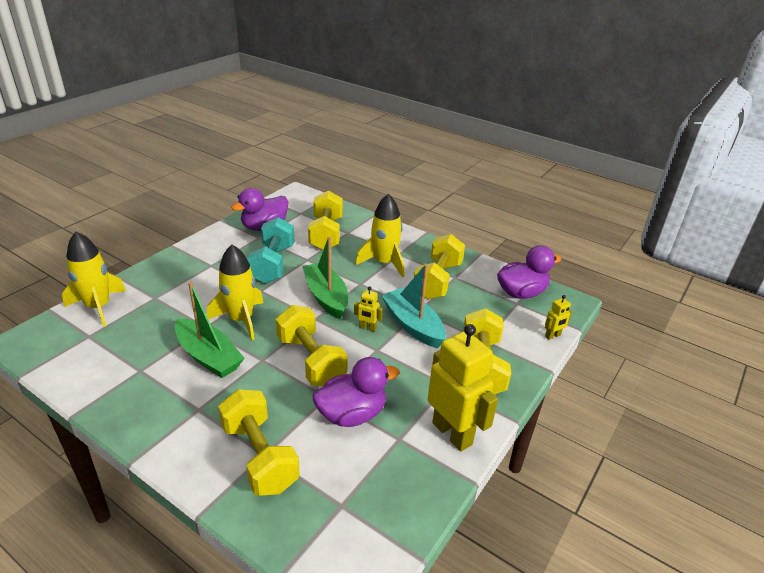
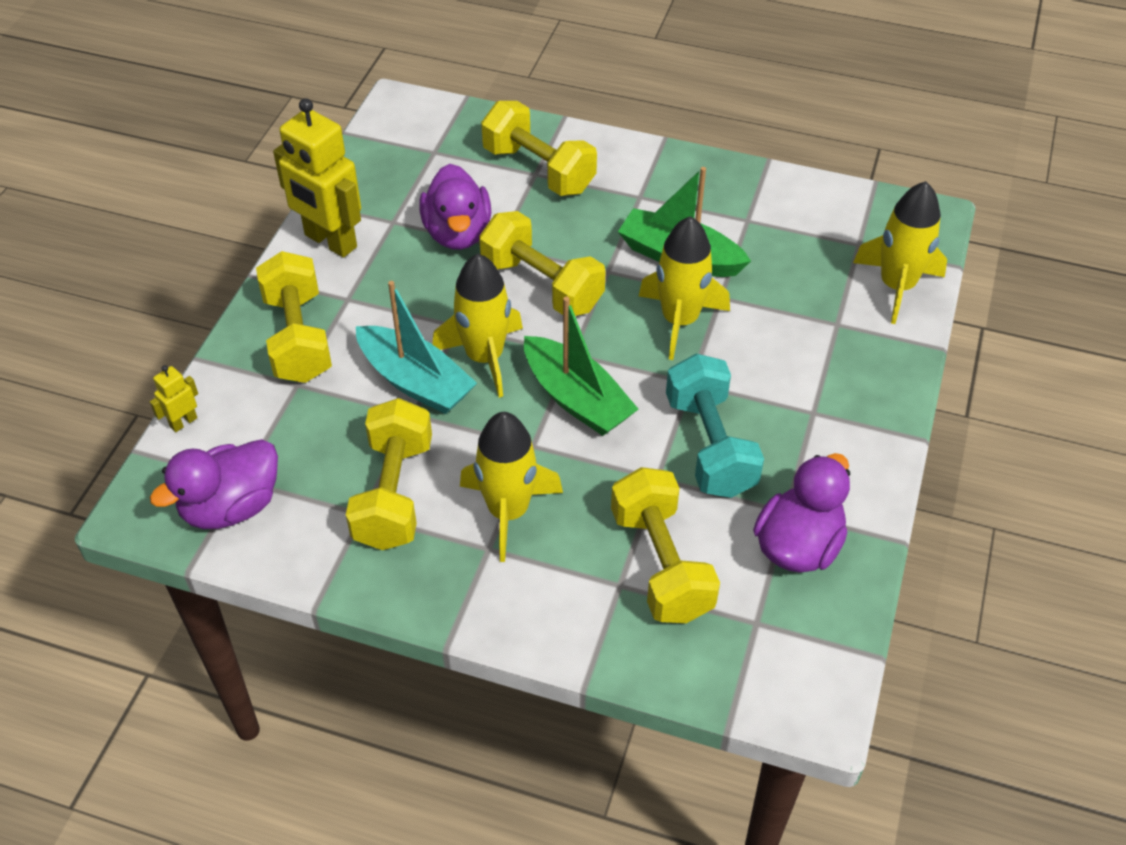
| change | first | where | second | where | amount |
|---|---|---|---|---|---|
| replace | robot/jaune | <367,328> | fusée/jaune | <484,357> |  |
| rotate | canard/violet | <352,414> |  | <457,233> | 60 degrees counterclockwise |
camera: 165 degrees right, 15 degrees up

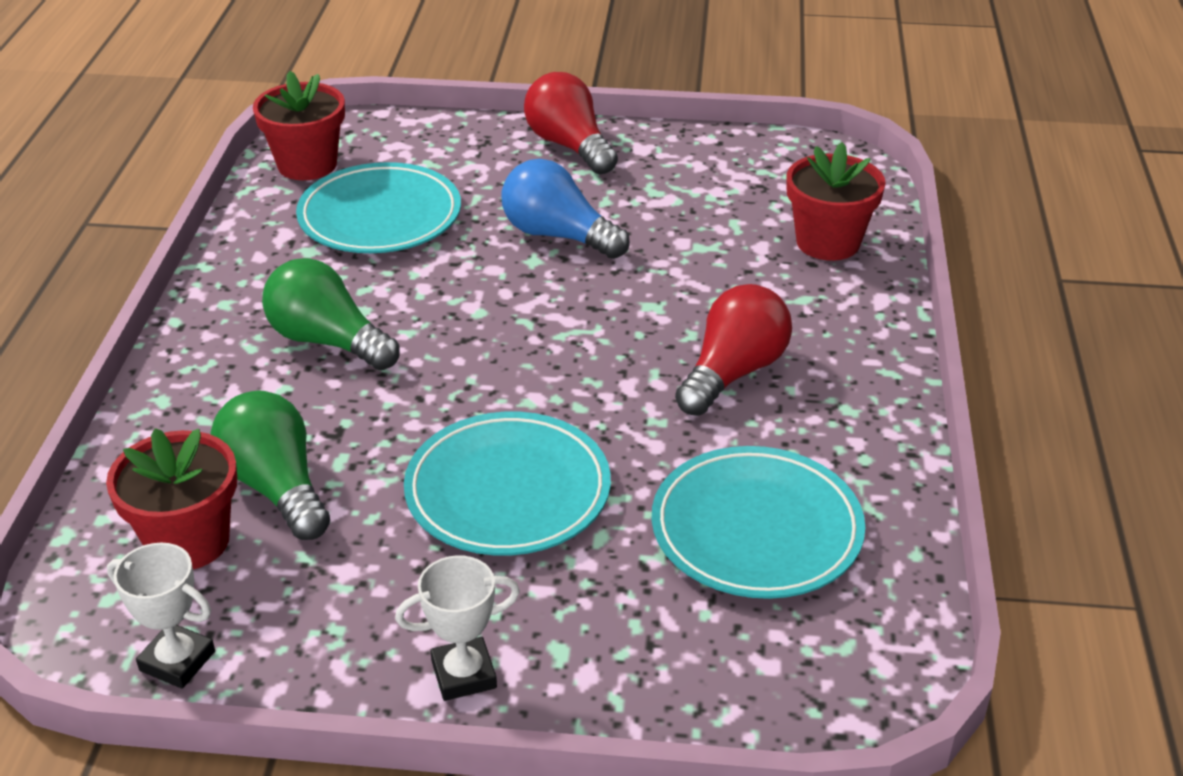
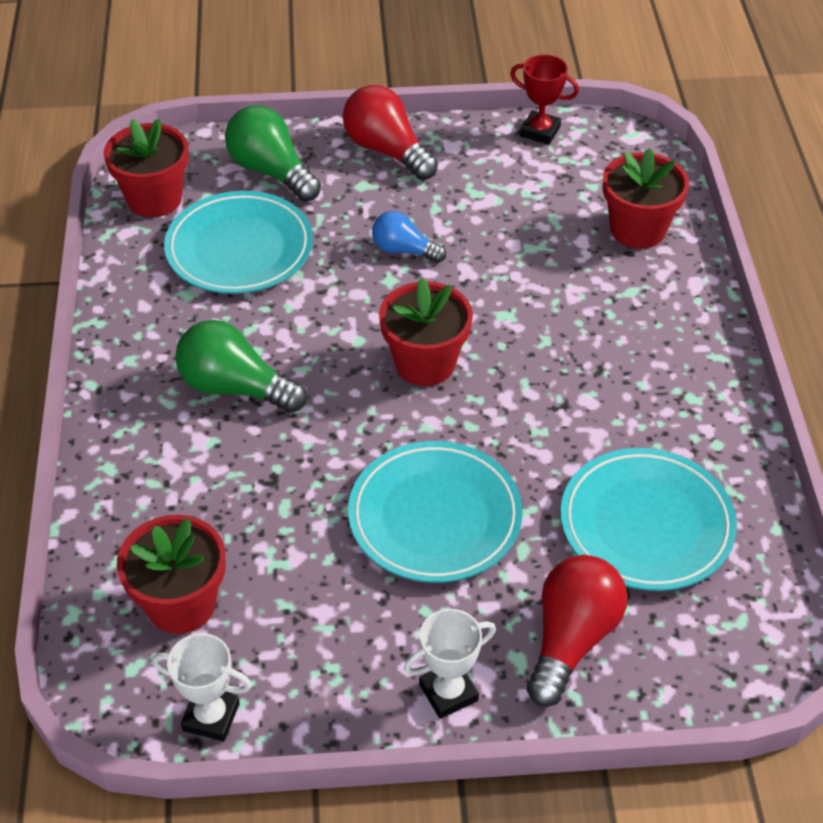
| change | first | where | second | where | amount |
|---|---|---|---|---|---|
| resize | ampoule/bleu | <558,235> |  | <404,250> | x0.62 |
| move | ampoule/rouge | <733,373> |  | <571,639> |  |
| move | ampoule/vert | <276,487> |  | <271,171> |  |
| insert |  |  | trophée/rouge | <540,131> |  |
| insert |  |  | pot de fleurs/rouge | <425,363> |  |
camera: 10 degrees left, 10 degrees up

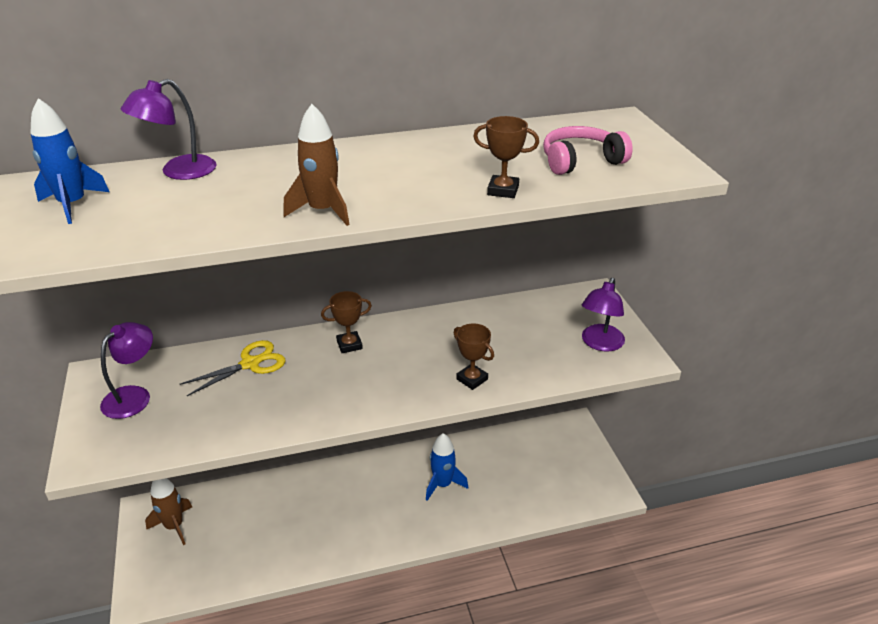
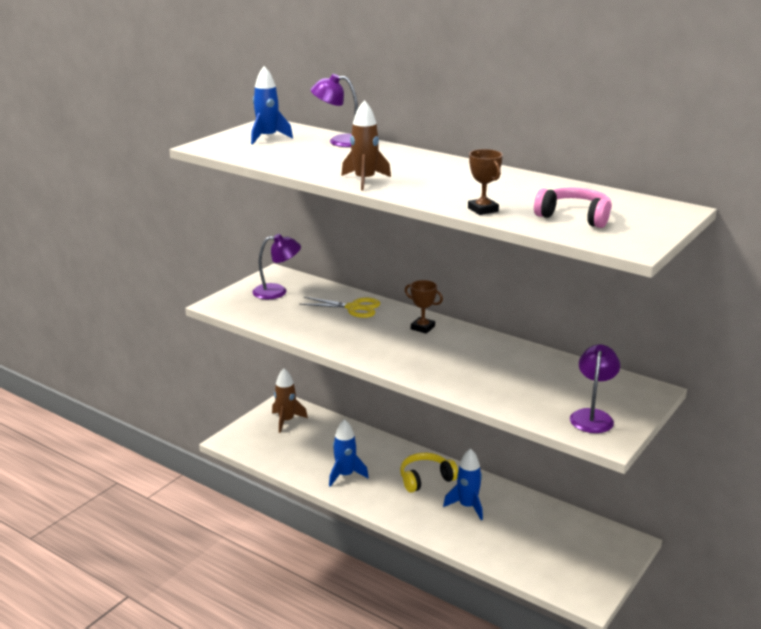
| change | first | where | second | where | amount |
|---|---|---|---|---|---|
| rotate | lampe/violet | <600,344> |  | <592,416> | 120 degrees clockwise |
| delete | trophée/marron | <472,379> |  |  |  |
| insert |  |  | fusée/bleu | <345,475> |  |
| insert |  |  | casque audio/jaune | <426,479> |  |
camera: 50 degrees right, 10 degrees down

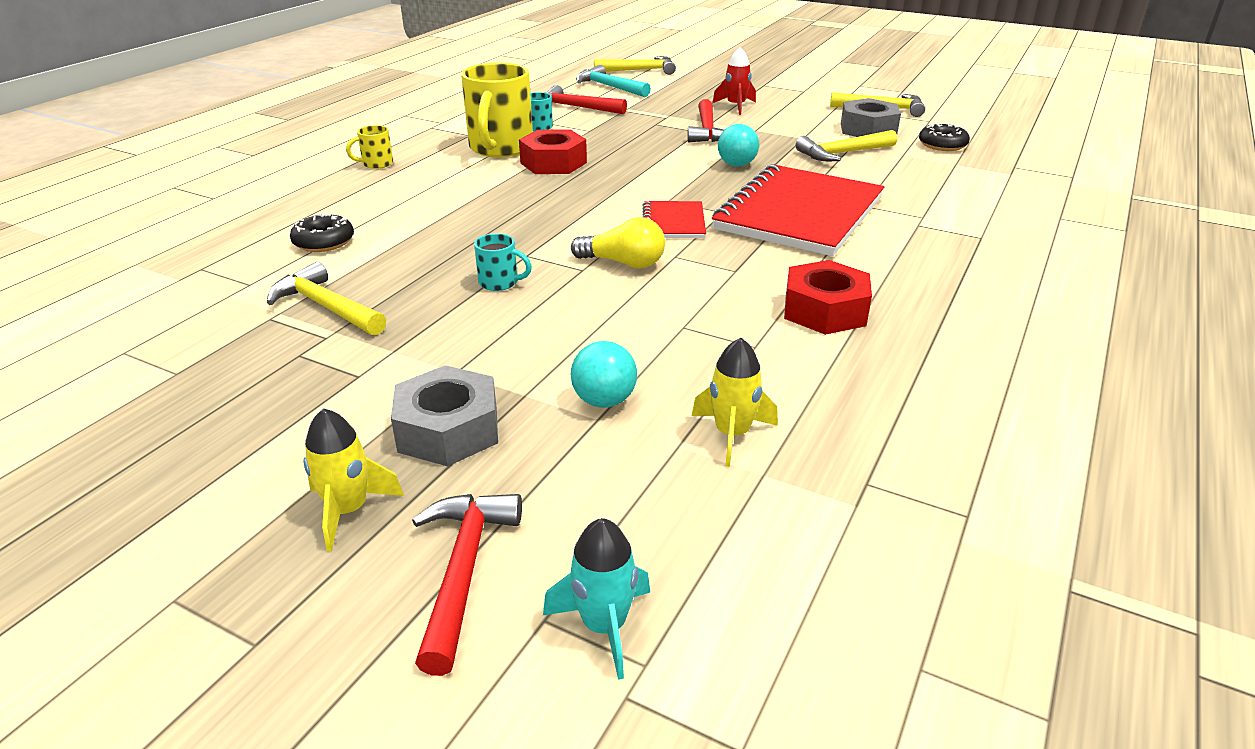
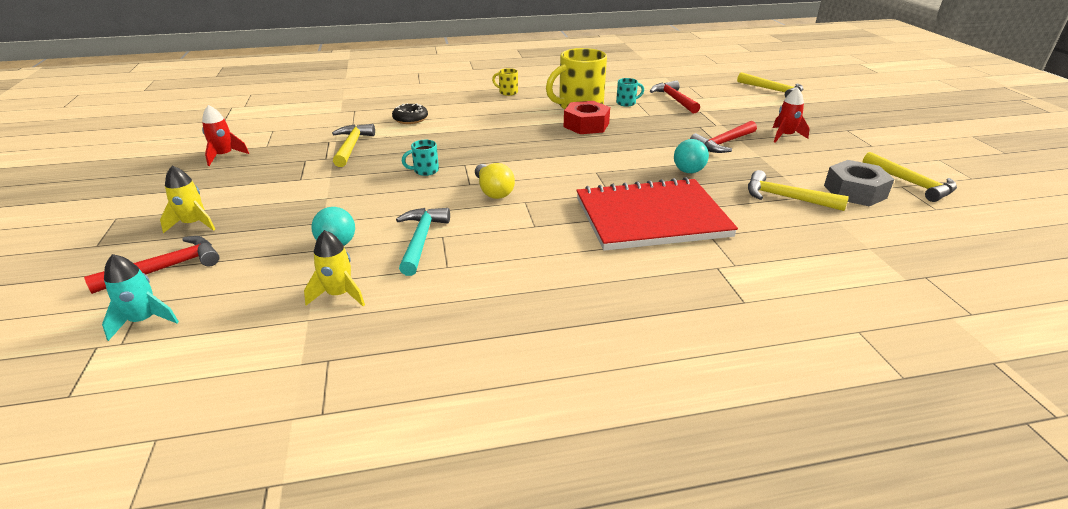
| change | first | where | second | where | amount |
|---|---|---|---|---|---|
| move | marteau/turquoise | <609,87> |  | <421,240> |  |
| delete | beignet/noir | <942,145> |  |  |  |
| delete | carnet/rouge | <673,222> |  |  |  |
| rotate | tasse/turquoise | <500,283> |  | <425,171> | 90 degrees clockwise |
| delete | écrou/rouge | <824,310> |  |  |  |
| delete | écrou/gris | <448,430> |  |  |  |
| insert |  |  | fusée/rouge | <224,156> |  |
camera: 50 degrees right, 0 degrees up

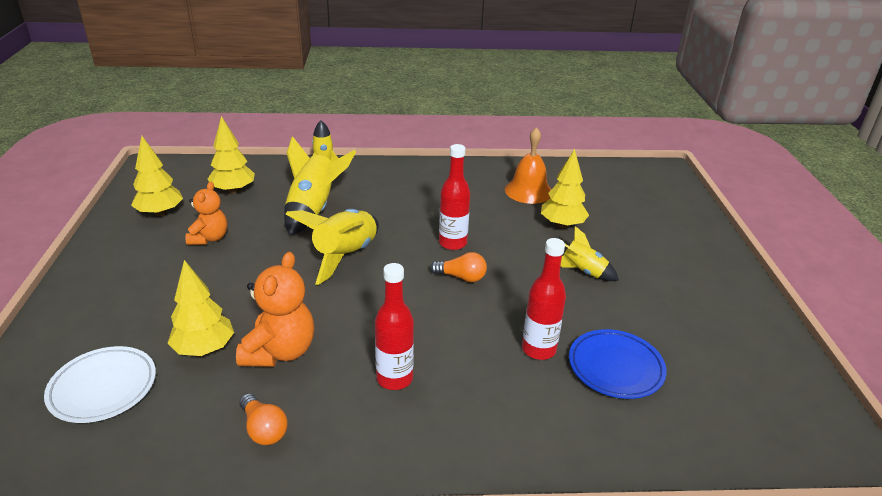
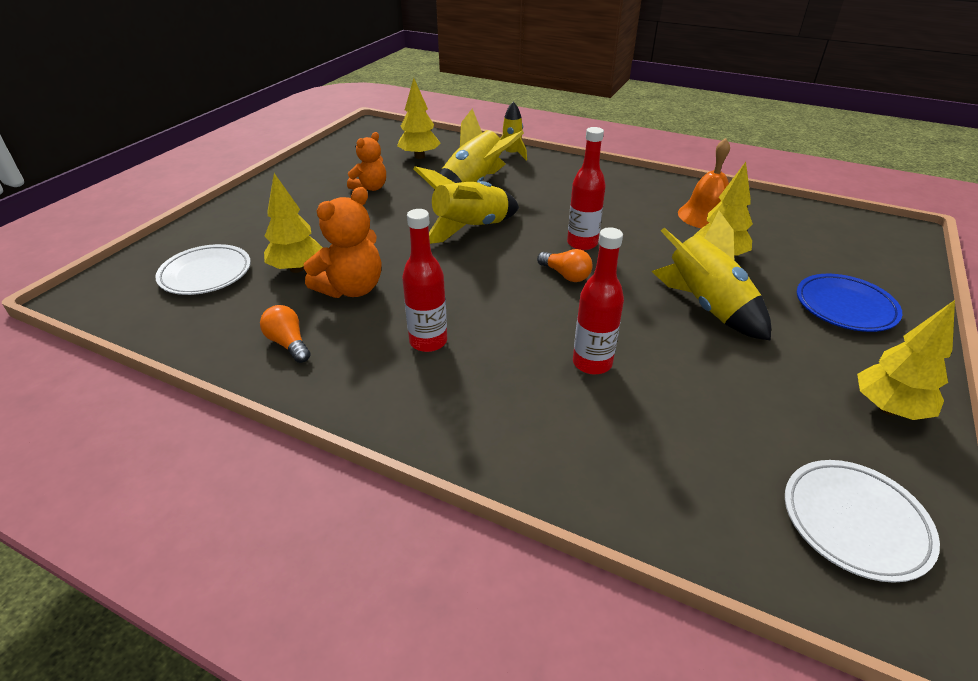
| change | first | where | second | where | amount |
|---|---|---|---|---|---|
| move | arbre/jaune | <160,213> |  | <888,408> |  |
| resize | fusée/jaune | <583,272> |  | <706,306> | x1.74 |
| move | assiette/bleu | <615,367> |  | <845,307> |  |
| rotate | ampoule/orange | <263,429> |  | <288,343> | 150 degrees clockwise |
| insert |  |  | assiette/blanc | <854,522> |  |
camera: 30 degrees right, 5 degrees up

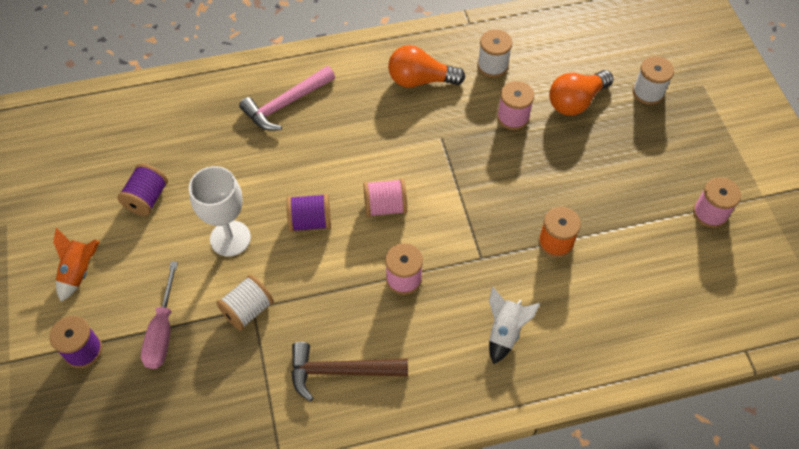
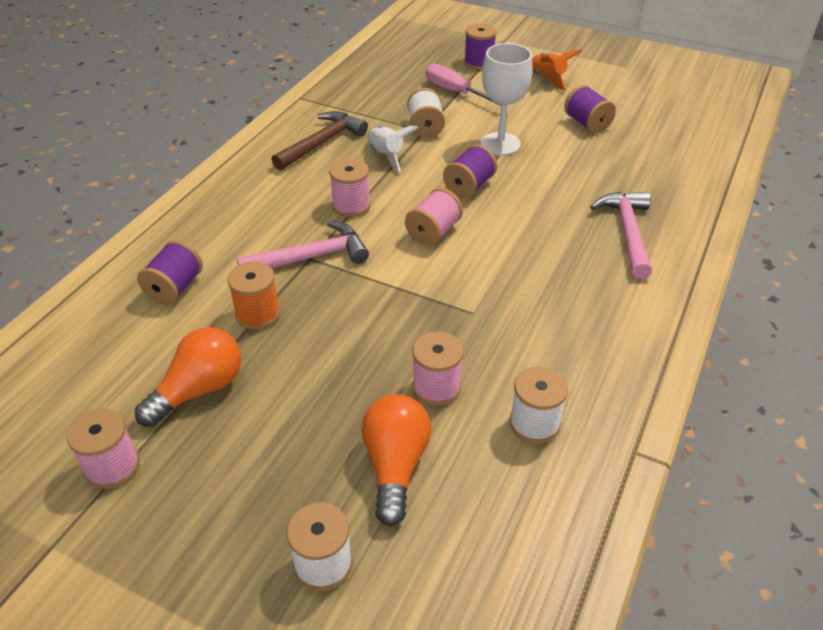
| change | first | where | second | where | amount |
|---|---|---|---|---|---|
| move | ampoule/orange | <420,80> |  | <199,390> |  |
| move | fusée/blanc | <505,331> |  | <386,155> |  |
| insert |  |  | marteau/rose | <311,257> |  |
| insert |  |  | bobine/violet | <175,288> |  |
camera: 130 degrees right, 15 degrees down

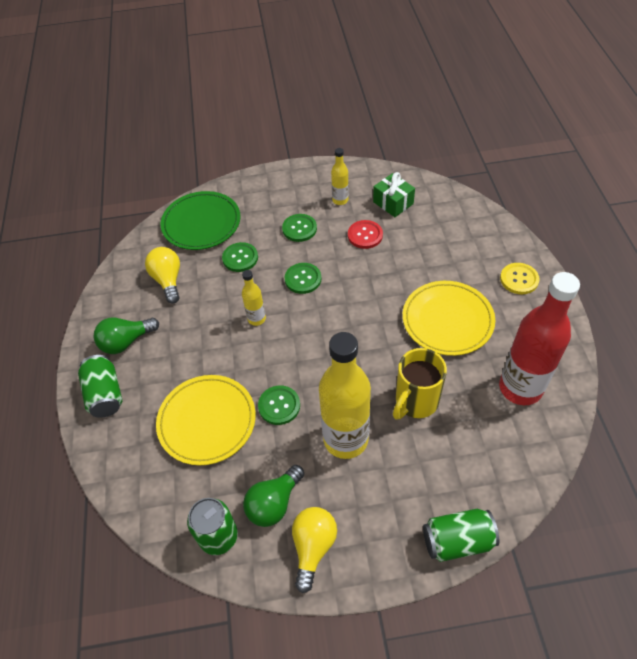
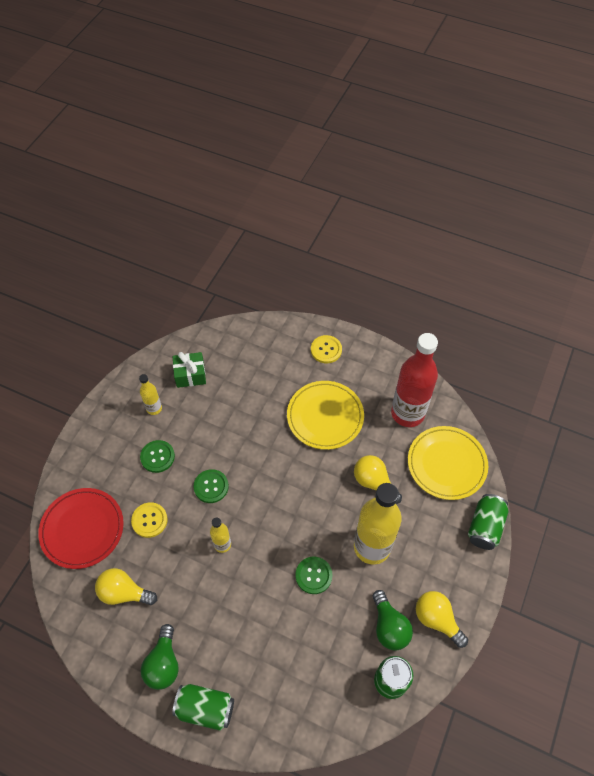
| change | first | where | second | where | amount |
|---|---|---|---|---|---|
| recolor | assiette/vert | <201,223> | assiette/rouge | <82,529> |  |
| delete | bouton/rouge | <365,235> |  |  |  |
| recolor | bouton/vert | <240,258> | bouton/jaune | <149,520> |  |
| replace | tasse/jaune | <415,401> | ampoule/jaune | <374,482> |  |
| move | assiette/jaune | <207,421> |  | <446,464> |  |
camera: 60 degrees left, 5 degrees up

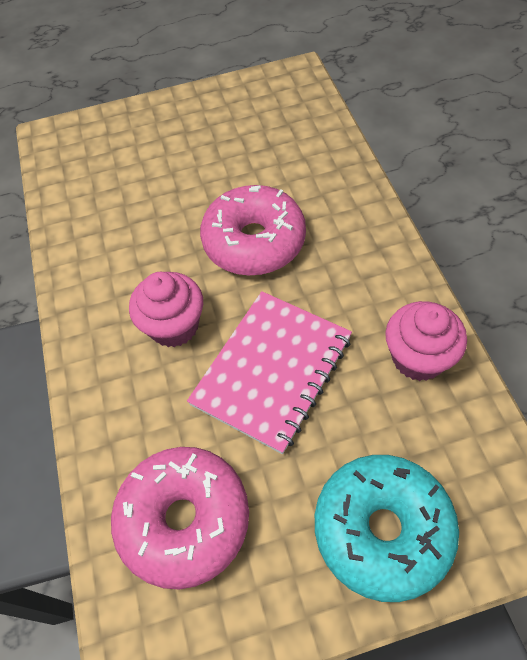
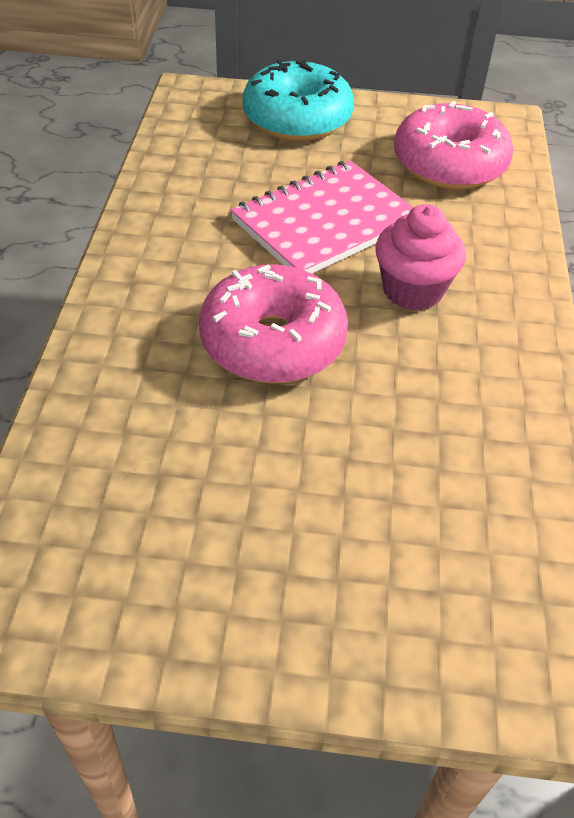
| change | first | where | second | where | amount |
|---|---|---|---|---|---|
| delete | muffin/rose | <418,358> |  |  |  |
camera: 165 degrees left, 10 degrees down

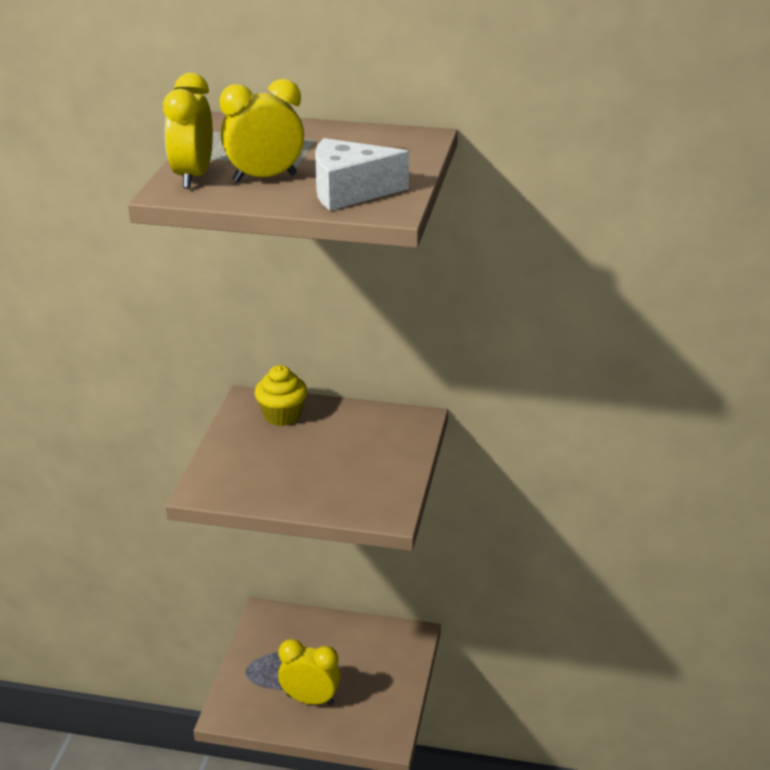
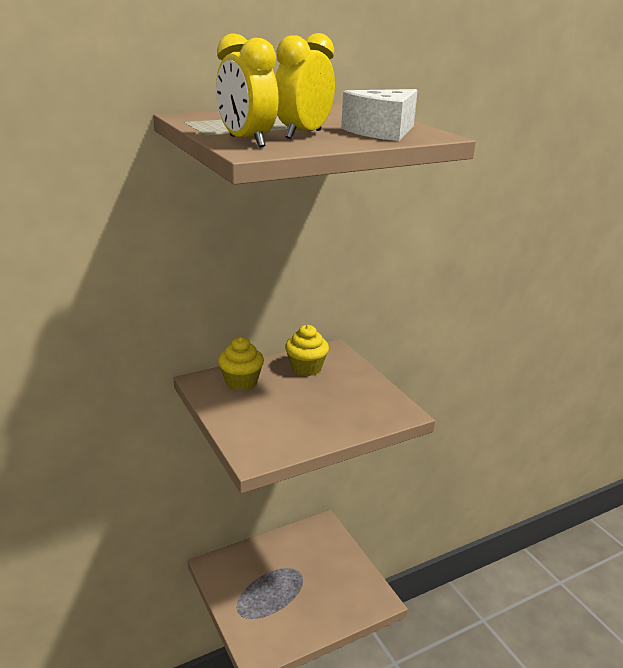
| change | first | where | second | where | amount |
|---|---|---|---|---|---|
| delete | réveil/jaune | <310,699> |  |  |  |
| insert |  |  | muffin/jaune | <306,368> |  |
camera: 40 degrees left, 5 degrees down

